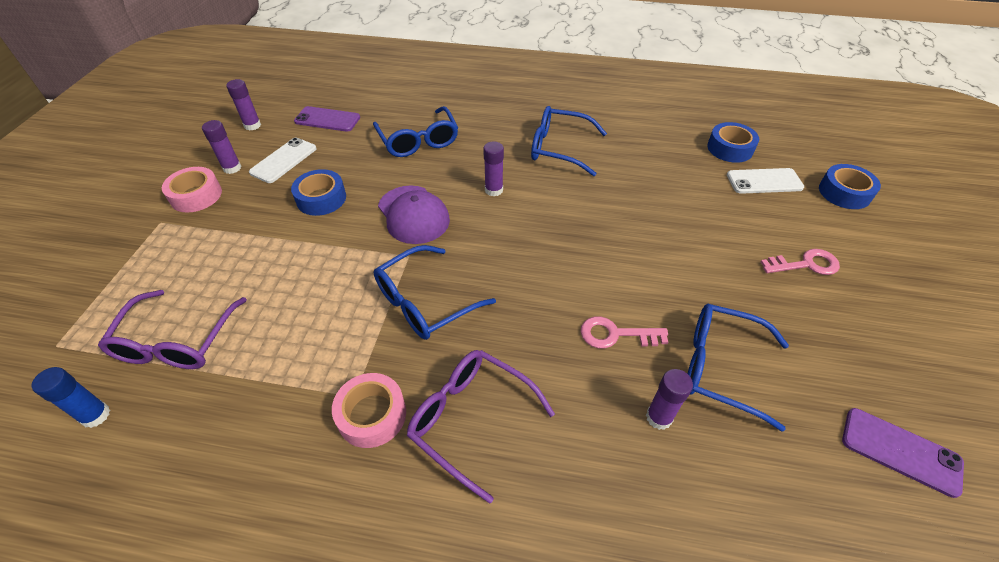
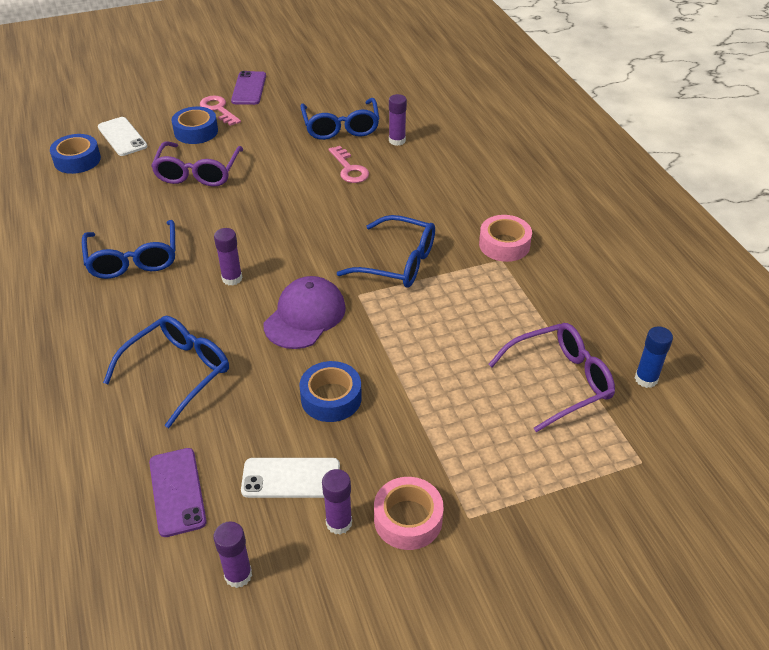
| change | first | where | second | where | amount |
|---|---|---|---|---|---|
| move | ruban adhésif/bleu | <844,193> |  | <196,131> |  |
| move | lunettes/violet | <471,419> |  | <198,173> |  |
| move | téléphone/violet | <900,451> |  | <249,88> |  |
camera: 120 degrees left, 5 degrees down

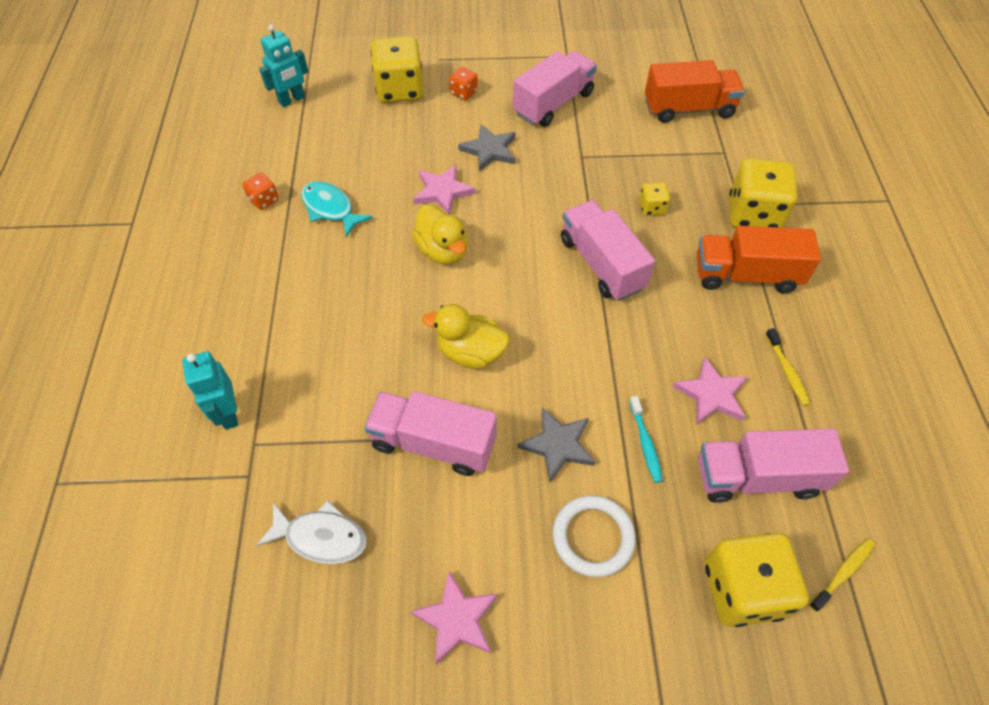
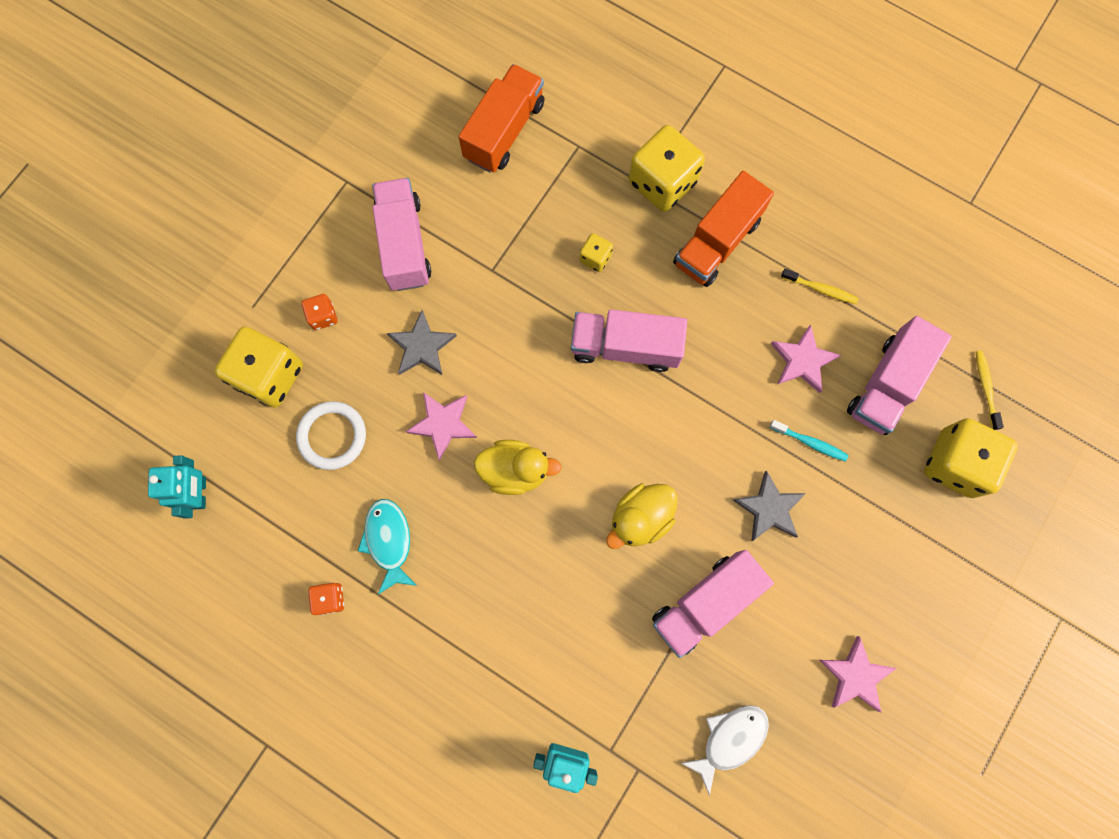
| change | first | where | second | where | amount |
|---|---|---|---|---|---|
| rotate | poisson/turquoise | <330,208> |  | <389,541> | 90 degrees clockwise |
| move | anneau/blanc | <593,537> |  | <332,436> |  |
camera: 55 degrees left, 20 degrees up

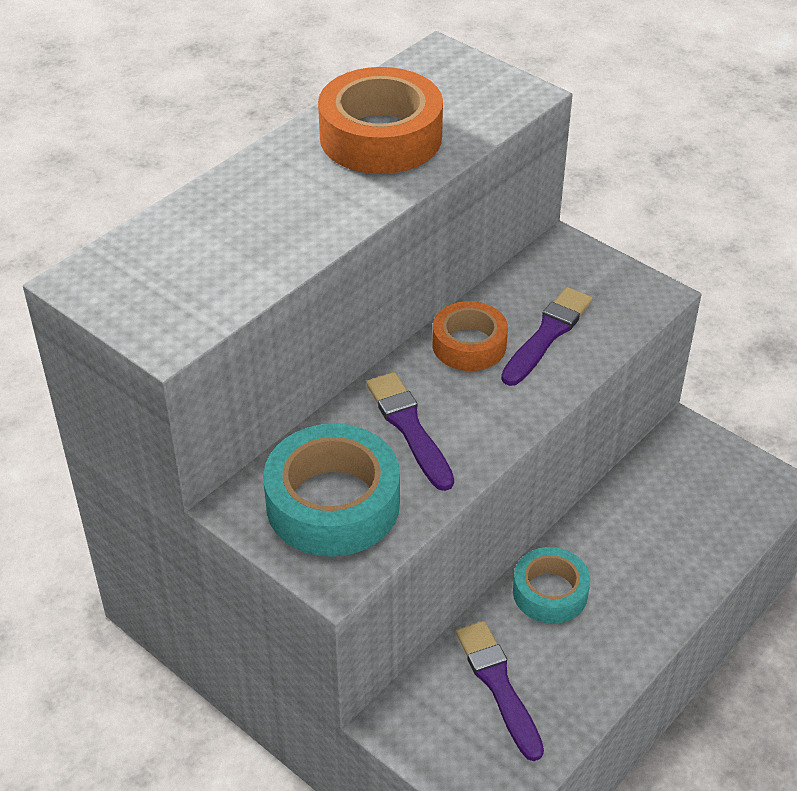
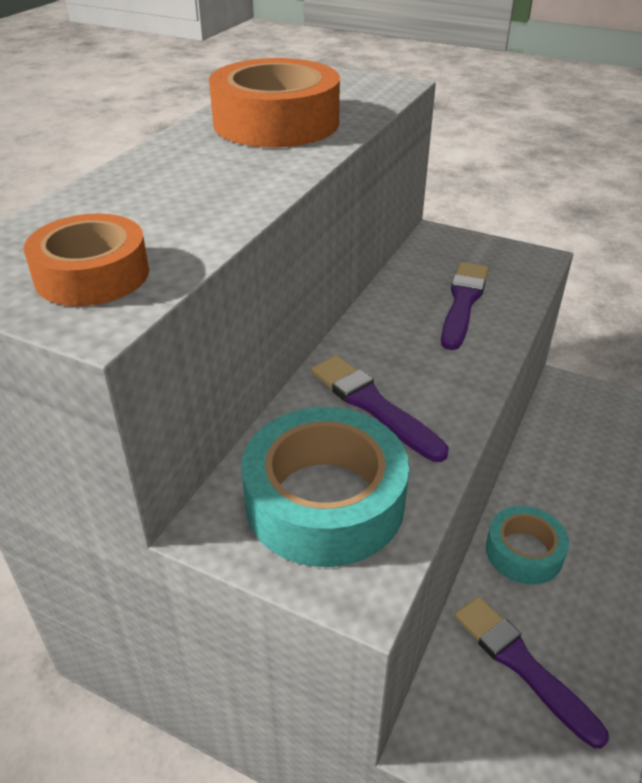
| change | first | where | second | where | amount |
|---|---|---|---|---|---|
| move | ruban adhésif/orange | <469,345> |  | <92,275> |  |
camera: 15 degrees left, 5 degrees down

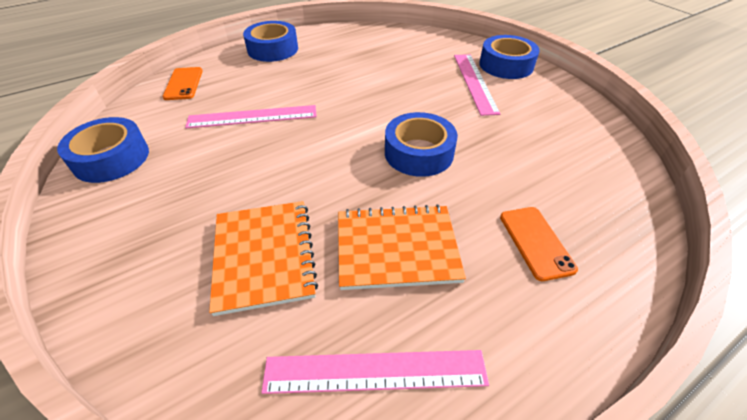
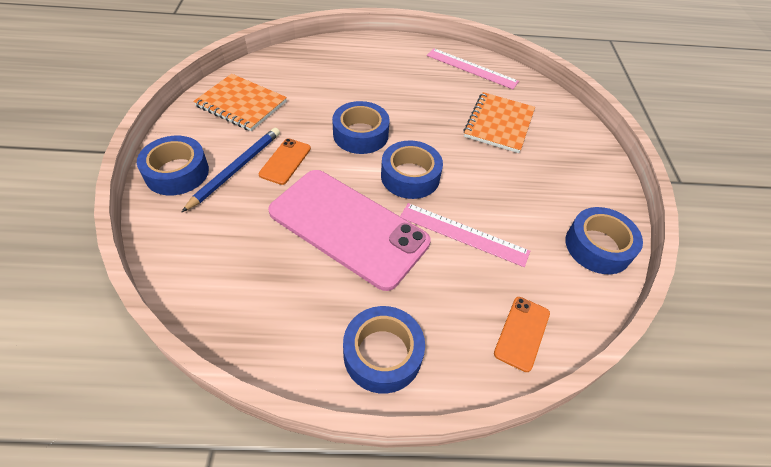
| change | first | where | second | where | amount |
|---|---|---|---|---|---|
| replace | règle/rose | <474,82> | crayon/bleu | <236,169> |  |
| move | carnet/orange | <397,248> |  | <241,104> |  |
| move | téléphone/orange | <536,242> |  | <285,161> |  |
| insert |  |  | ruban adhésif/bleu | <410,176> |  |
| insert |  |  | téléphone/rose | <348,227> |  |
camera: 150 degrees left, 5 degrees up

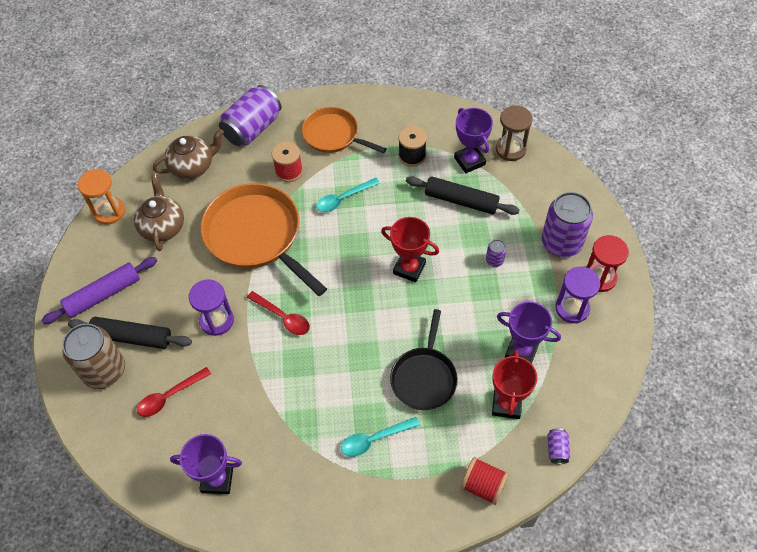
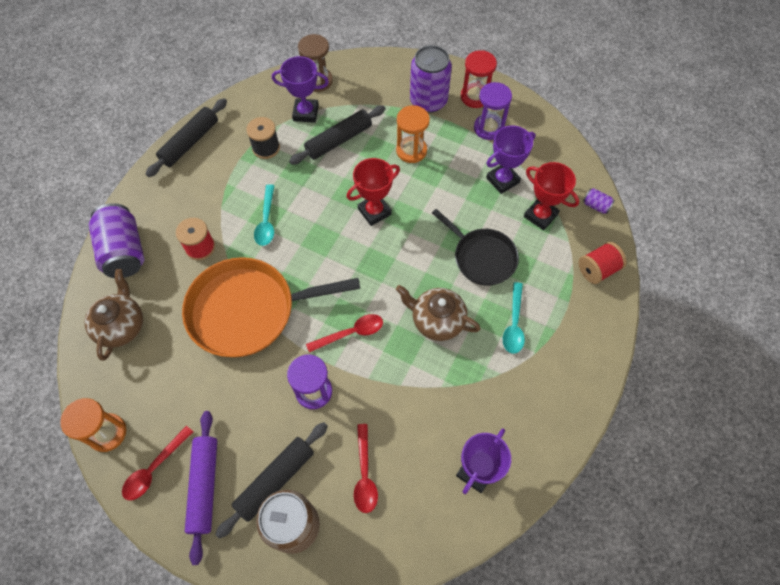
| change | first | where | second | where | amount |
|---|---|---|---|---|---|
| delete | poêle/orange | <333,135> |  |  |  |
| move | théière/marron | <163,227> |  | <436,320> |  |
| replace | canette/violet | <494,260> | sablier/orange | <411,151> |  |
| insert |  |  | rouleau à pâtisserie/noir | <190,142> |  |
| insert |  |  | cuillère/rouge | <154,468> |  |
camera: 60 degrees left, 5 degrees up

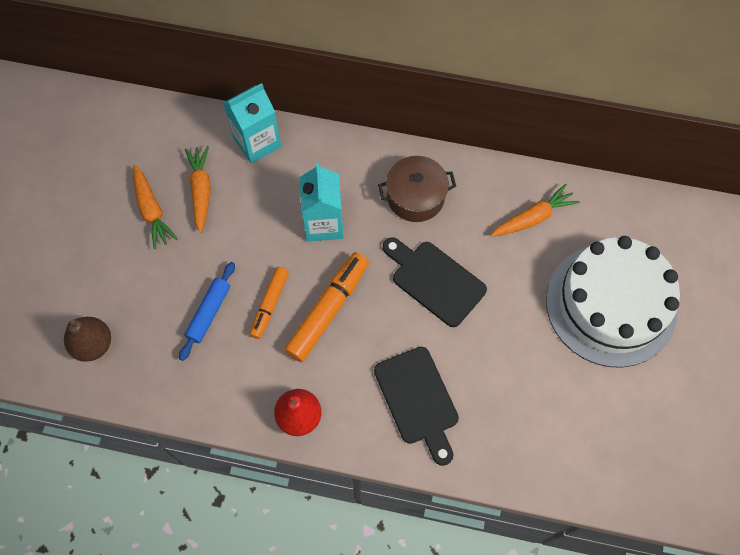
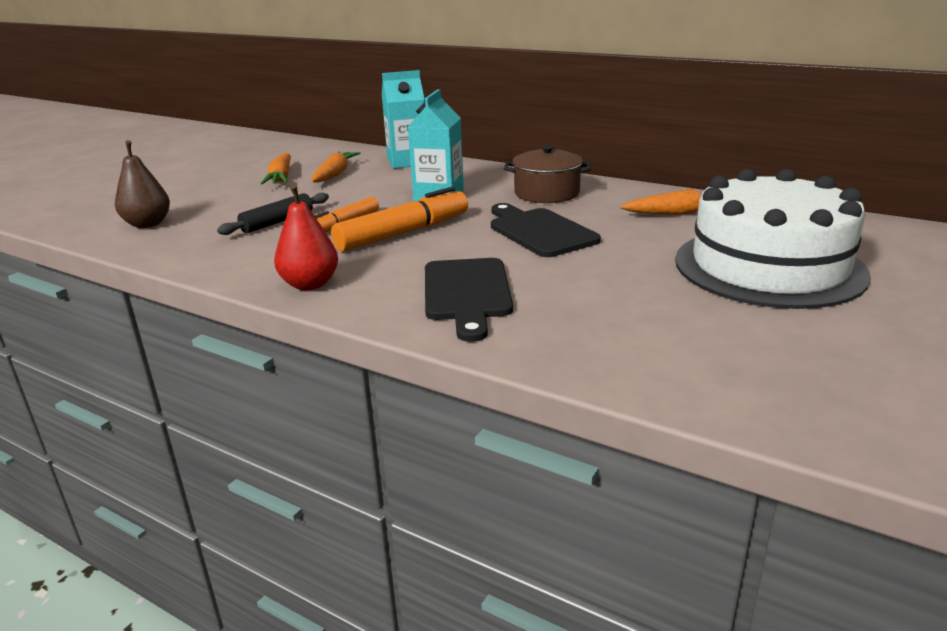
| change | first | where | second | where | amount |
|---|---|---|---|---|---|
| recolor | rouleau à pâtisserie/bleu | <209,313> | rouleau à pâtisserie/noir | <277,222> |  |
camera: 20 degrees right, 40 degrees down

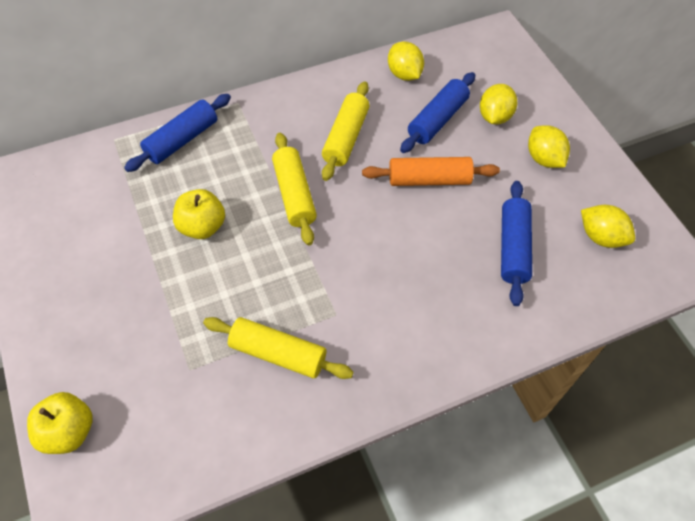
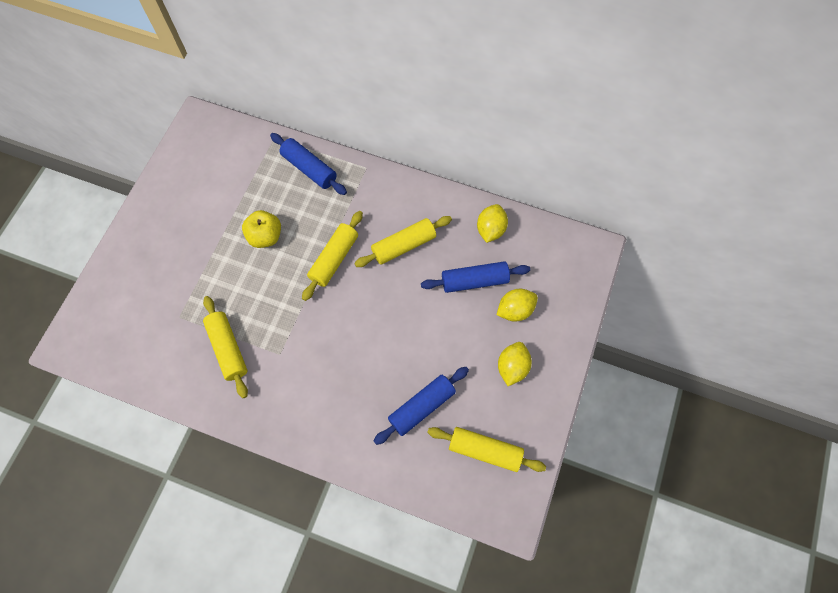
| change | first | where | second | where | amount |
|---|---|---|---|---|---|
| rotate | rouleau à pâtisserie/bleu | <182,140> |  | <309,169> | 45 degrees clockwise |
| delete | rouleau à pâtisserie/orange | <429,180> |  |  |  |
| replace | citron/jaune | <601,237> | rouleau à pâtisserie/jaune | <485,451> |  |
| delete | pomme/jaune | <68,431> |  |  |  |
camera: 45 degrees right, 10 degrees up

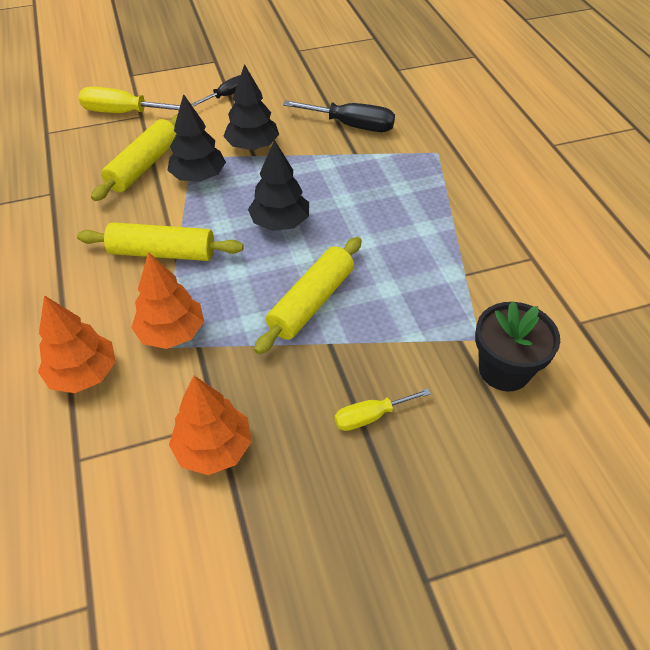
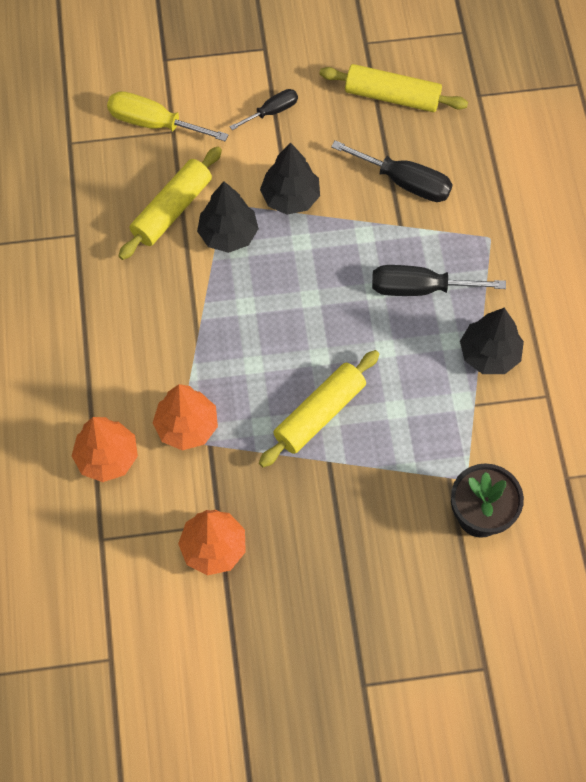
| change | first | where | second | where | amount |
|---|---|---|---|---|---|
| move | arbre/noir | <280,223> |  | <489,354> |  |
| move | rouleau à pâtisserie/jaune | <163,252> |  | <392,96> |  |
| delete | tournevis/jaune | <370,416> |  |  |  |
| insert |  |  | tournevis/noir | <419,288> |  |
camera: 10 degrees right, 15 degrees up

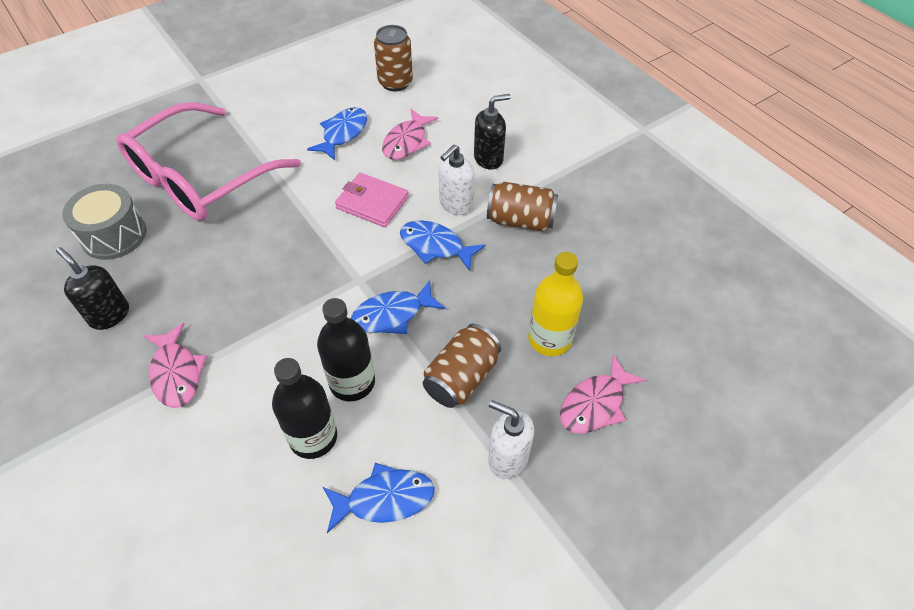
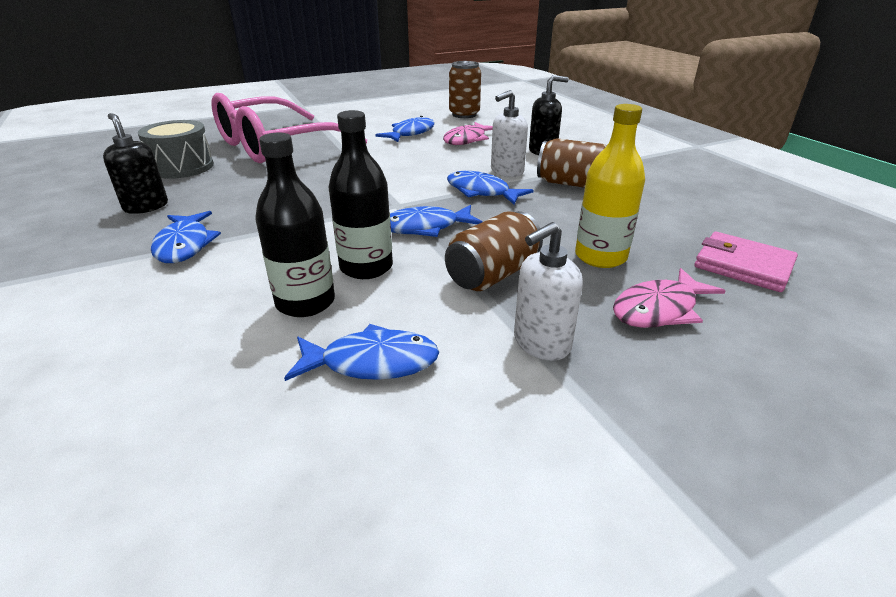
| change | first | where | second | where | amount |
|---|---|---|---|---|---|
| move | portefeuille/rose | <372,202> |  | <743,266> |  |
| recolor | poisson/rose | <176,373> | poisson/bleu | <184,245> |  |
| rotate | distributeur de savon/blanc | <507,458> |  | <541,343> | 75 degrees counterclockwise |
camera: 10 degrees right, 20 degrees down

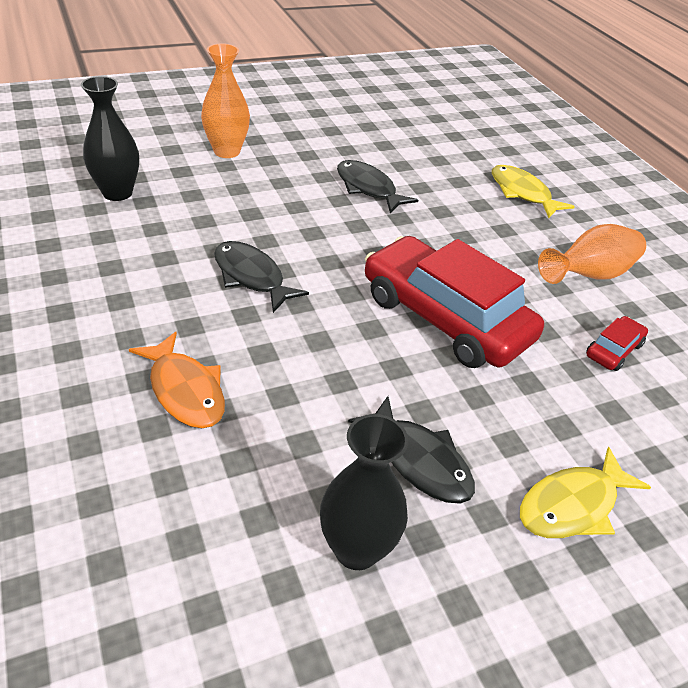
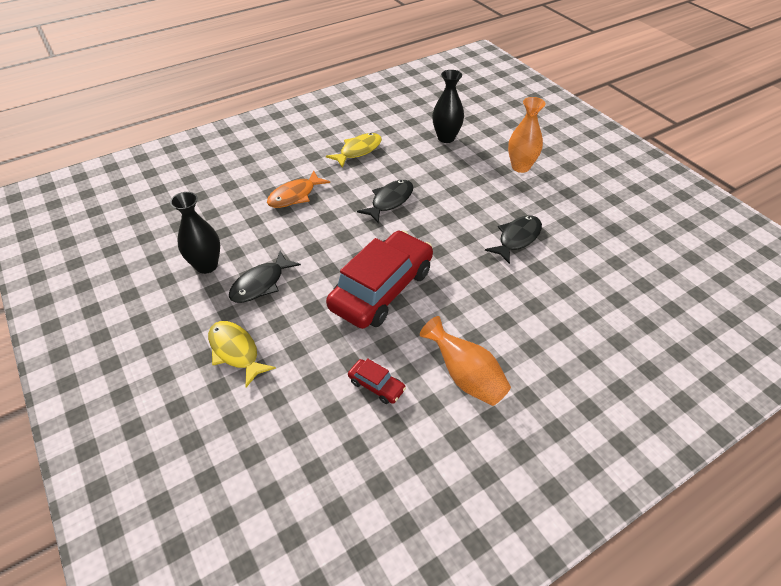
| change | first | where | second | where | amount |
|---|---|---|---|---|---|
| move | poisson/jaune | <522,193> |  | <358,151> |  |
camera: 85 degrees right, 5 degrees up

